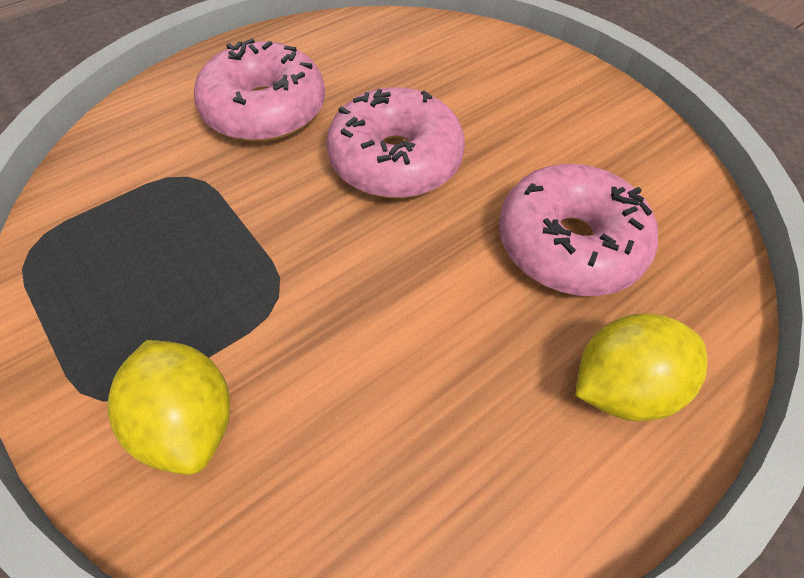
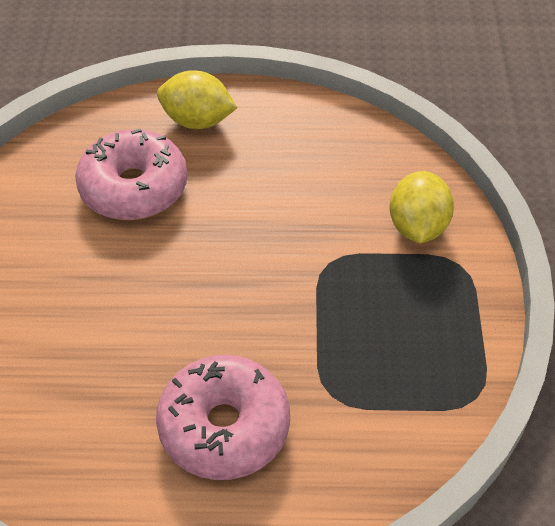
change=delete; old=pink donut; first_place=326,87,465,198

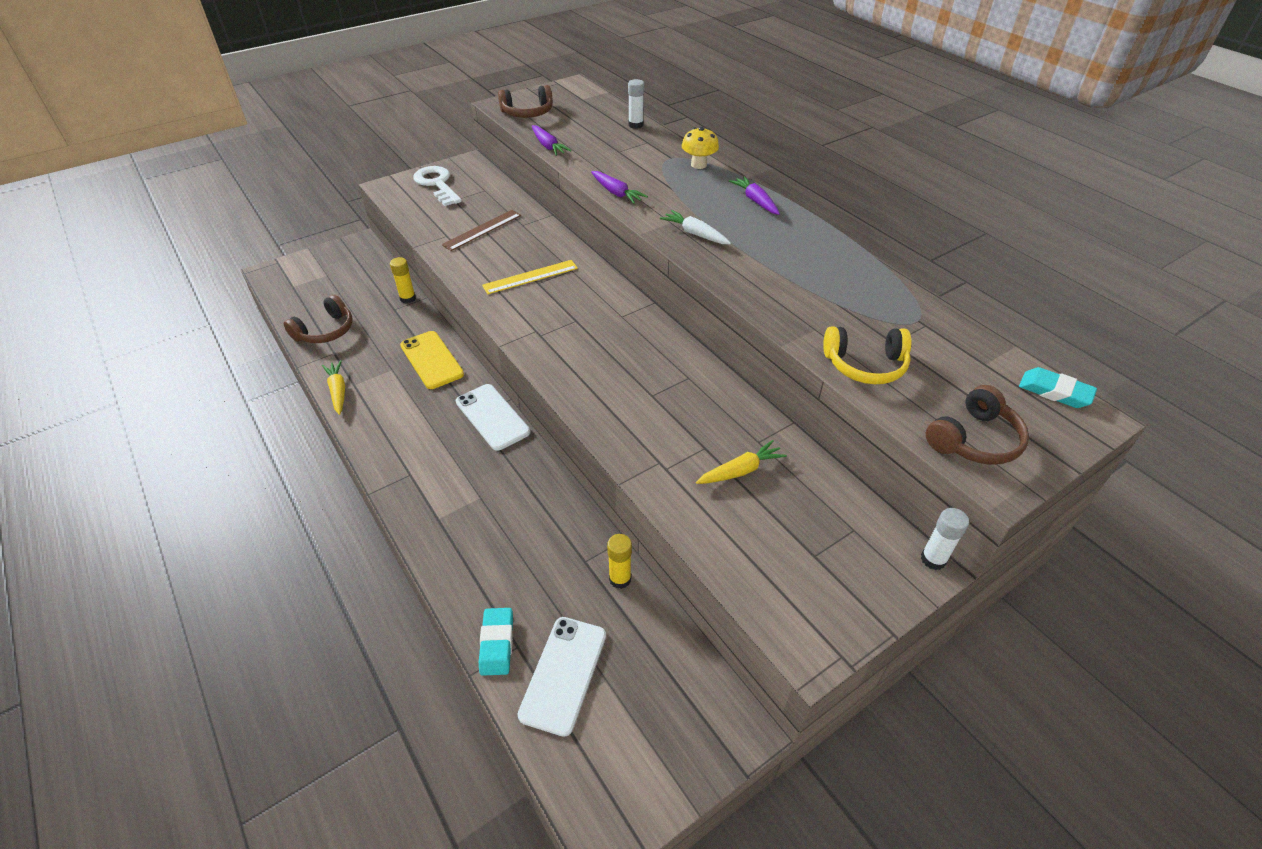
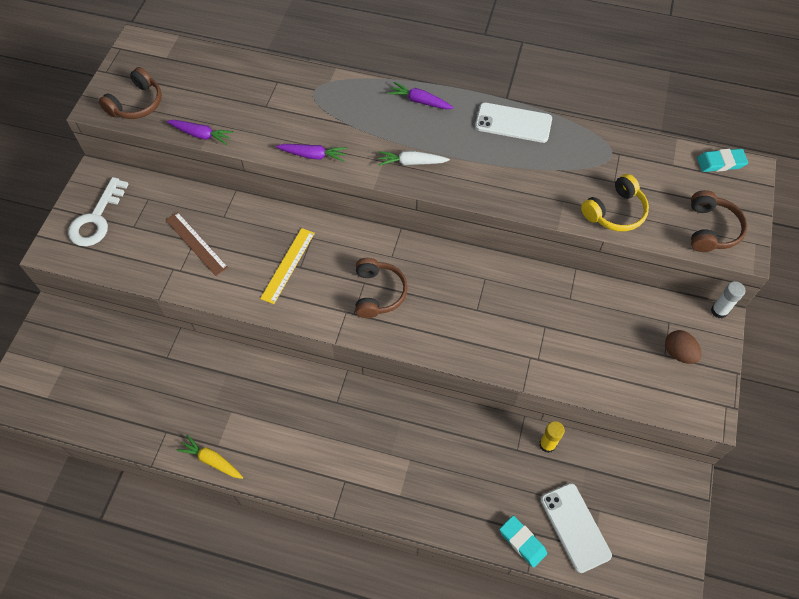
change=rotate; old=white key; first_place=413,166,462,206; second_place=68,177,129,246; degrees=-90
change=rotate; old=brown straightedge; first_place=442,210,521,251; second_place=166,212,228,276; degrees=-45
change=move; old=brown headphones; first_place=284,295,353,343; second_place=355,258,408,318
change=move; old=white phone; first_place=456,384,531,451; second_place=475,103,552,143
change=insert; new=brown egg shape; second_place=665,330,701,364
change=delete; old=yellow glue stick; first_place=390,257,416,304
change=delete; old=yellow phone; first_place=400,331,464,389
change=delete; old=white glue stick; first_place=628,79,644,129
change=delete; old=yellow toadstool; first_place=682,127,719,169
change=delete; old=yellow toy carrot; first_place=696,440,787,484

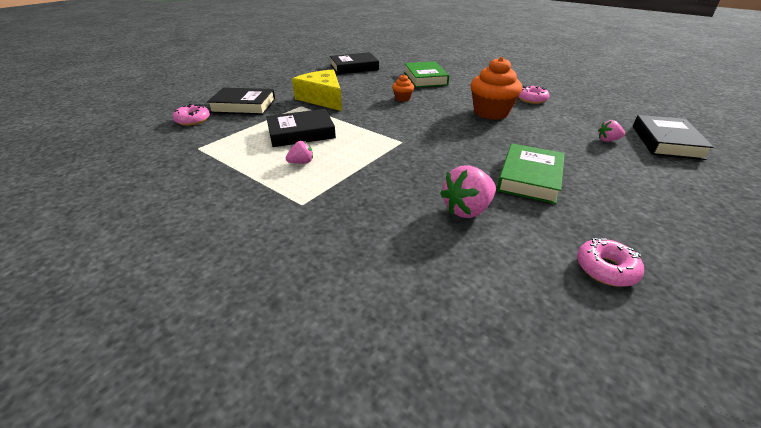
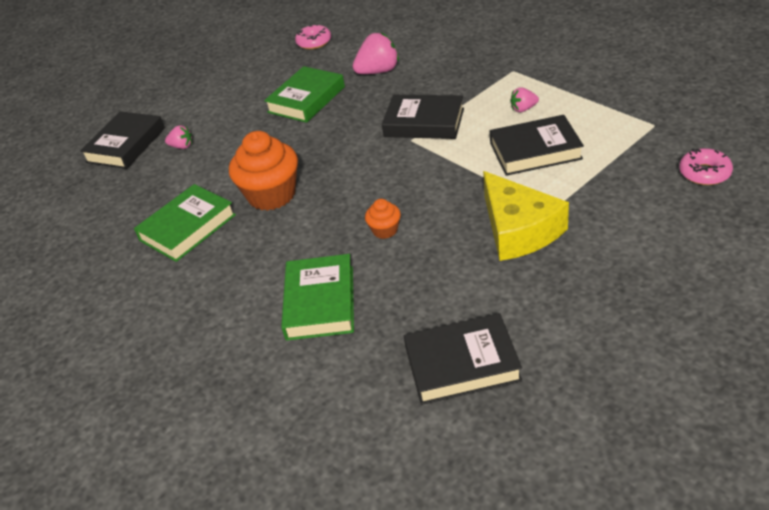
change=replace; old=pink donut; new=leaf-green book; first_place=519,85,550,104; second_place=134,184,236,262
change=move; old=black book; first_place=207,88,275,115; second_place=382,95,464,139

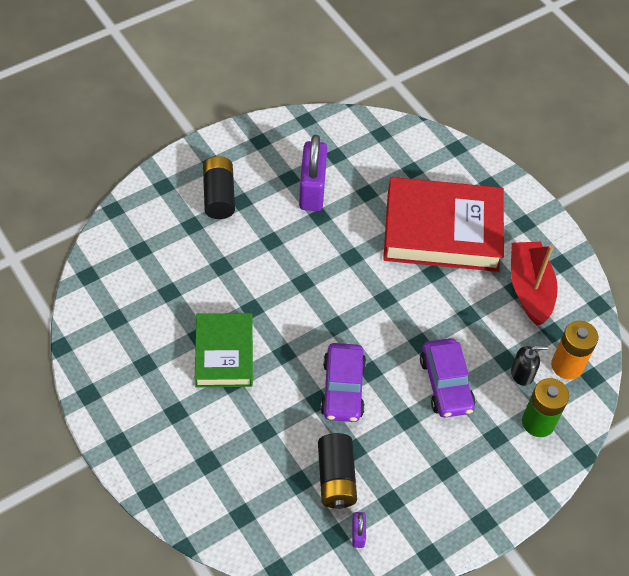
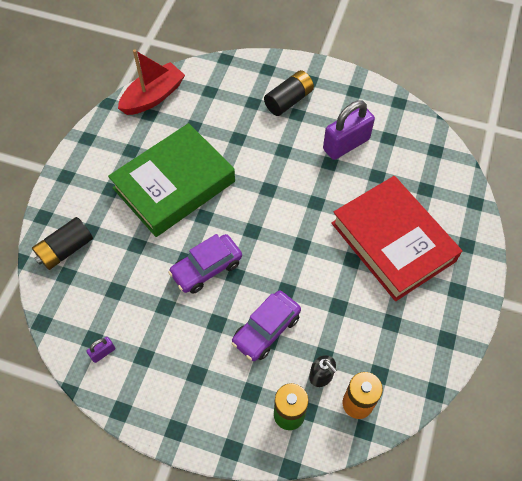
change=move; old=black battery; first_place=318,433,357,509; second_place=32,217,93,270
change=resize; old=leaf-green book; first_place=195,313,253,387; second_place=108,123,235,237; factor=1.65
change=move; old=red sailboat; first_place=511,242,558,326; second_place=118,49,185,115

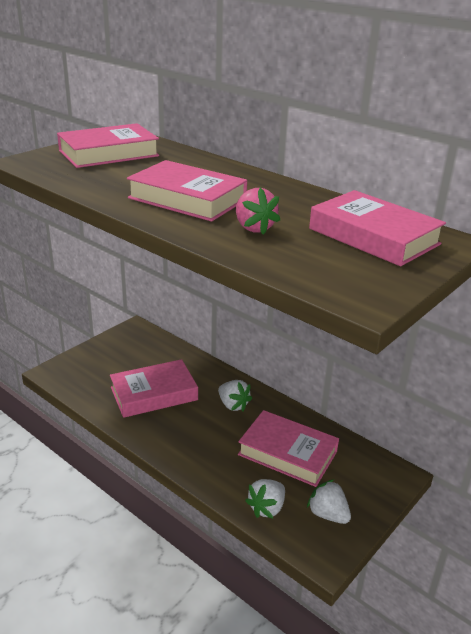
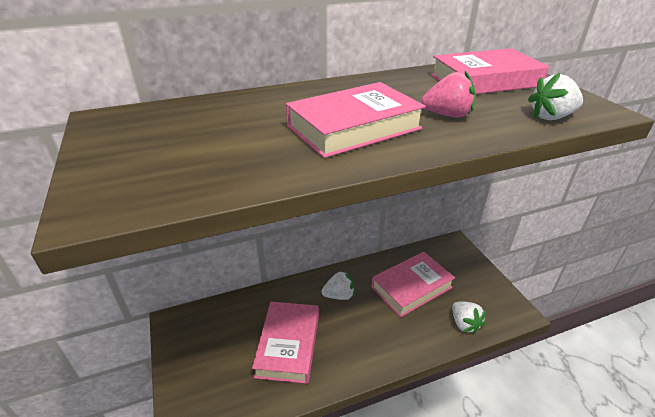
change=move; old=white toy strawberry; first_place=307,479,351,524; second_place=528,73,583,120
change=delete; old=pink book; first_place=57,123,159,168

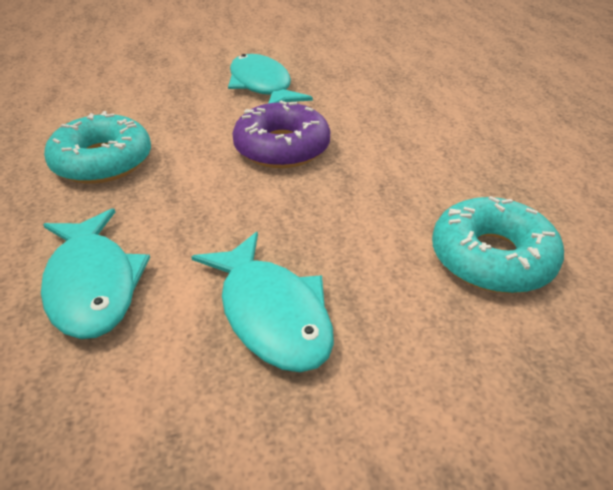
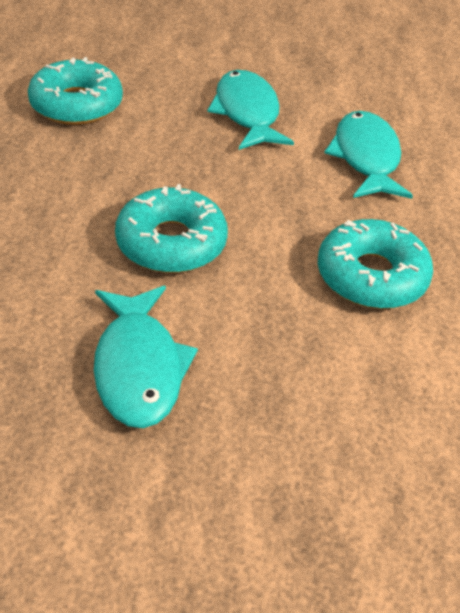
change=recolor; old=royal purple donut; new=aqua donut; first_place=232,100,330,168; second_place=115,184,228,273

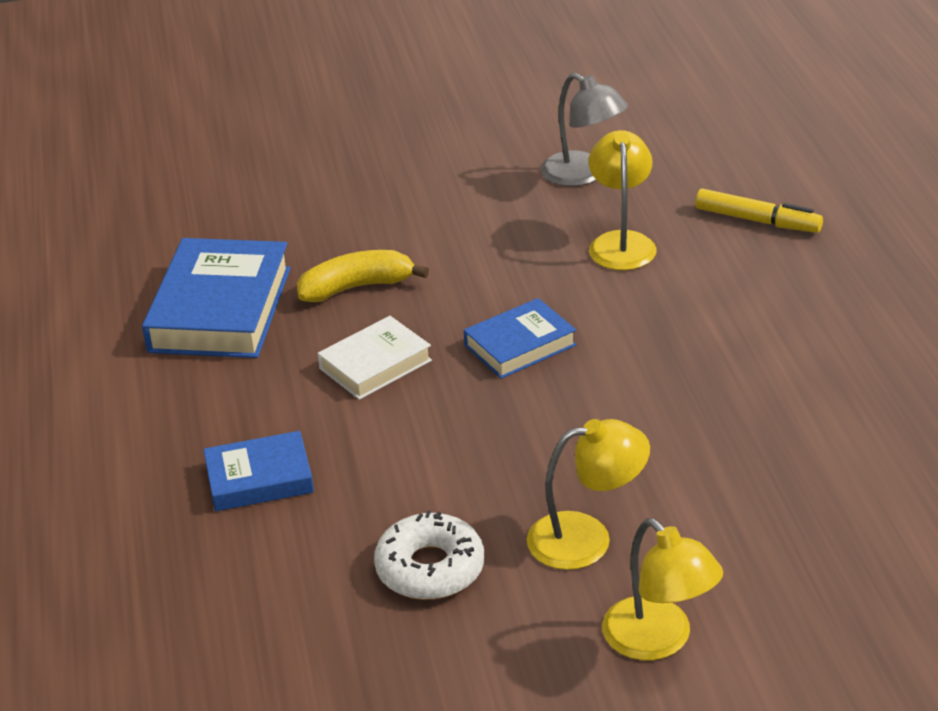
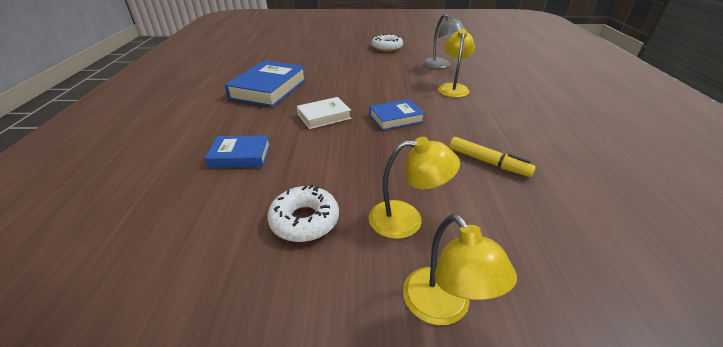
change=insert; new=white donut; second_place=371,34,403,52
change=move; old=yellow felt pen; first_place=695,189,823,233; second_place=449,137,536,177
change=delete; old=yellow toy banana; first_place=297,250,429,302

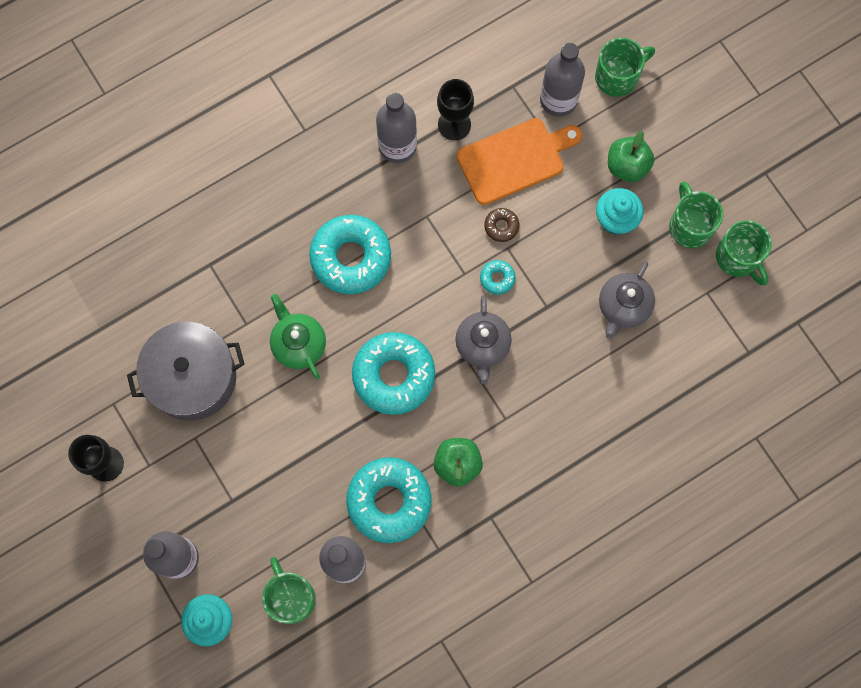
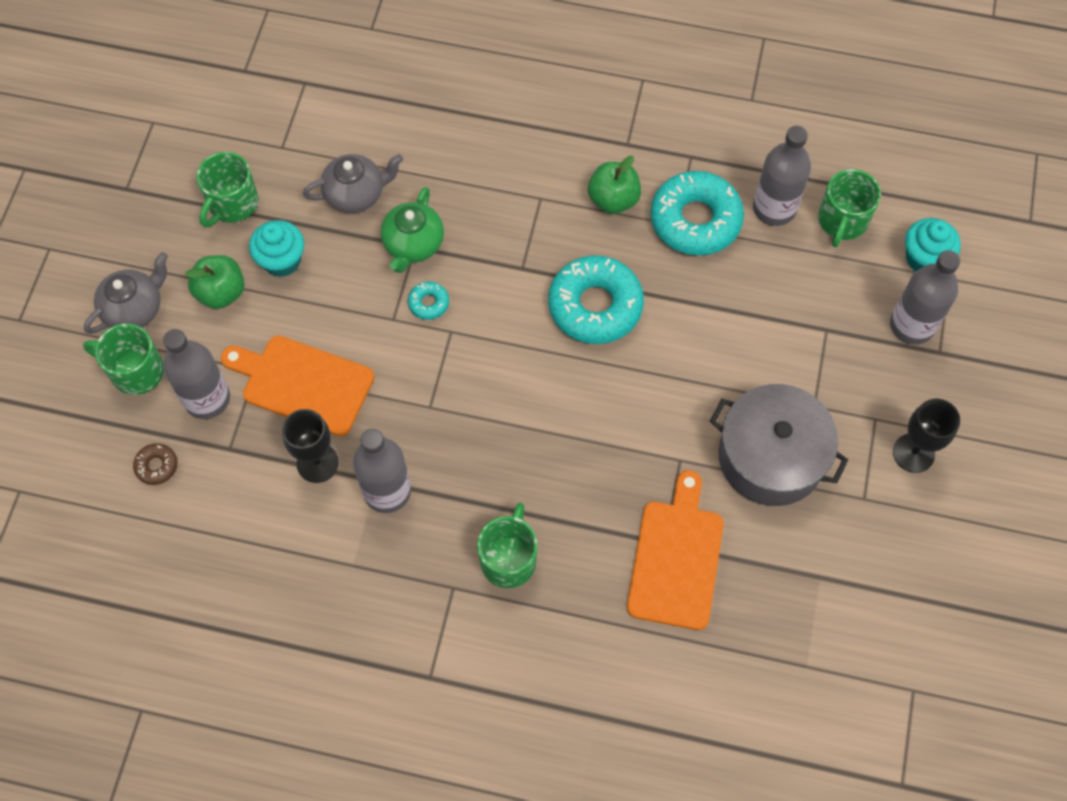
change=move; old=ash-grey china teapot; first_place=455,296,512,384; second_place=84,252,168,334
change=move; old=brown donut; first_place=484,208,519,242; second_place=133,443,177,485
change=move; old=leaf-green china teapot; first_place=270,294,326,379; second_place=381,187,444,273
change=move; old=leaf-green mug; first_place=716,220,772,286; second_place=477,503,537,588
change=insert; new=orange-coloured bread board; second_place=627,470,724,630
change=delete; old=aqua donut; first_place=309,215,391,294

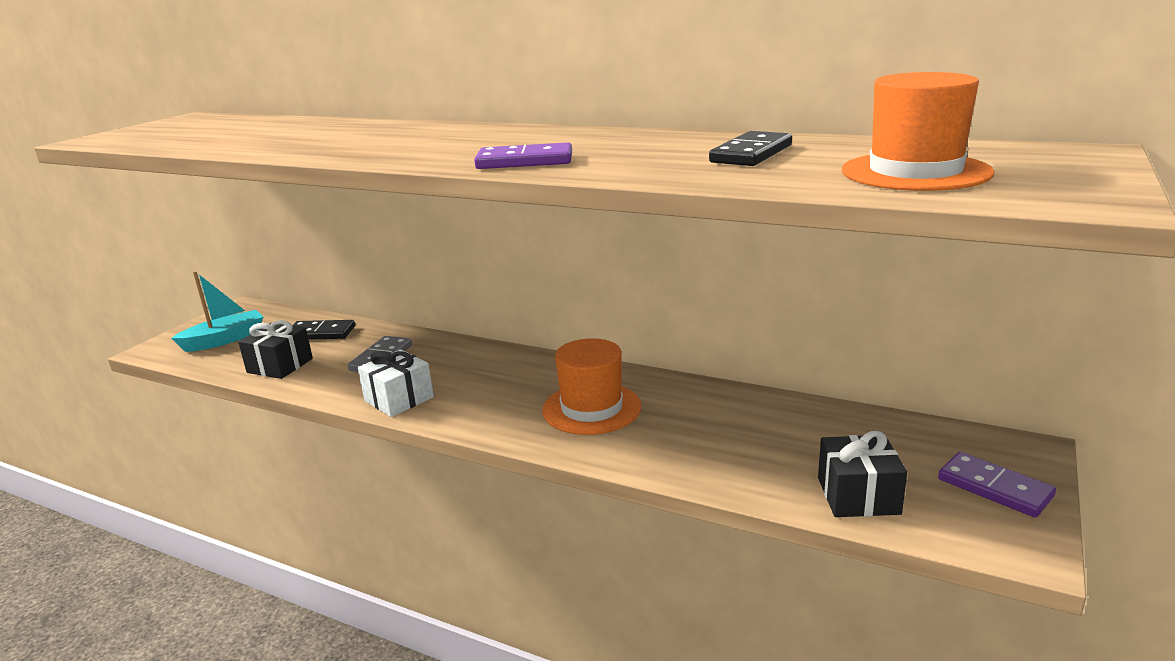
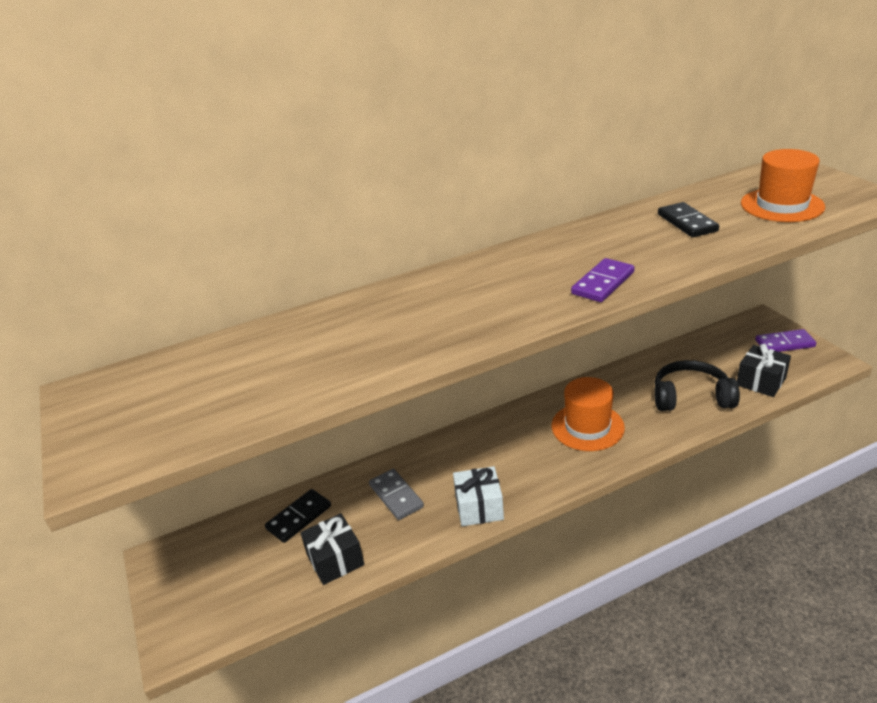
change=insert; new=black headphones; second_place=654,360,740,411
change=delete; old=aqua sailboat; first_place=171,271,263,352

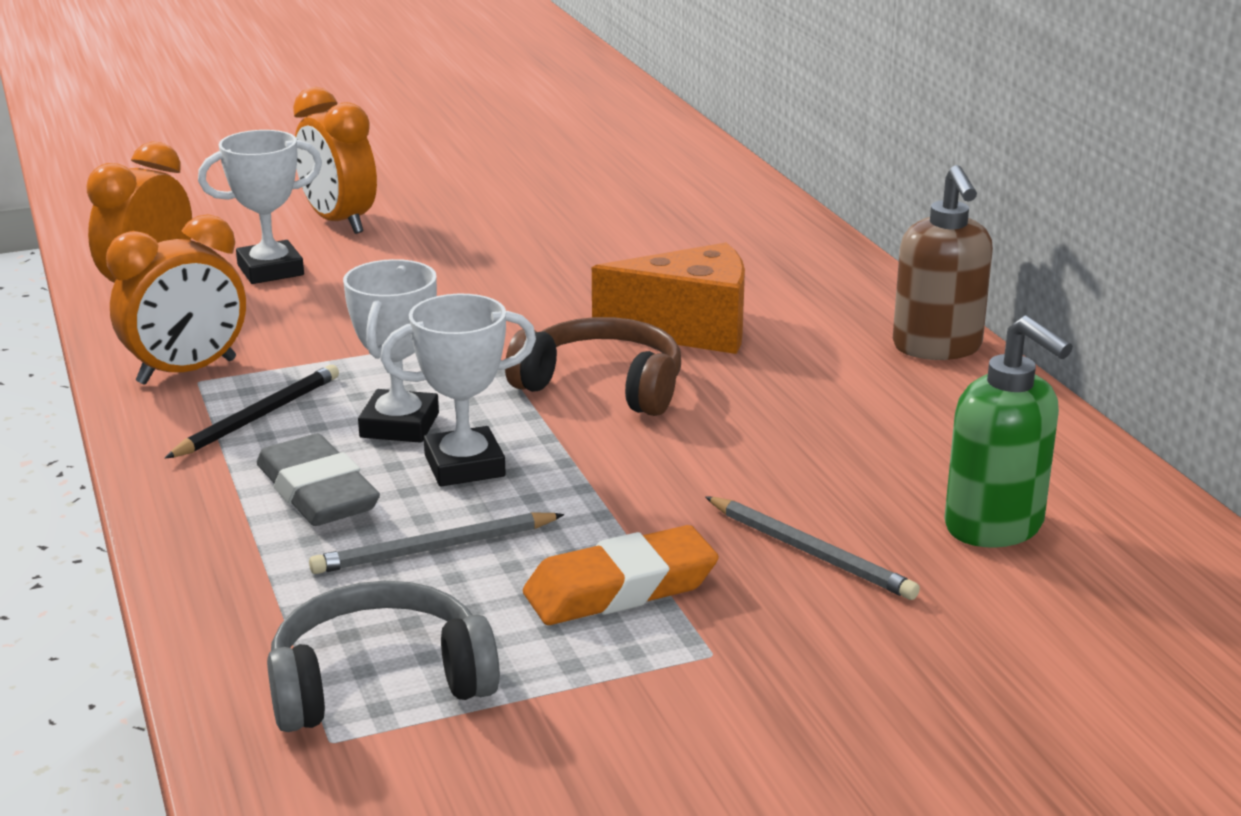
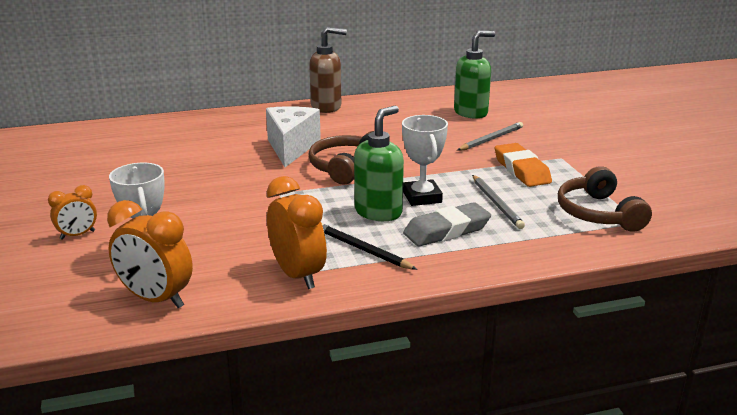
change=resize; old=orange-coloured clock; first_place=293,87,377,234; second_place=48,185,97,240; factor=0.57
change=recolor; old=orange-coloured cheese wedge; new=white cheese wedge; first_place=592,242,745,354; second_place=266,106,321,167
change=replace; old=white prize cup; new=leaf-green soap dispenser; first_place=343,259,439,443; second_place=354,106,404,221
change=recolor; old=ash-grey headphones; new=brown headphones; first_place=267,581,500,732; second_place=558,166,652,232

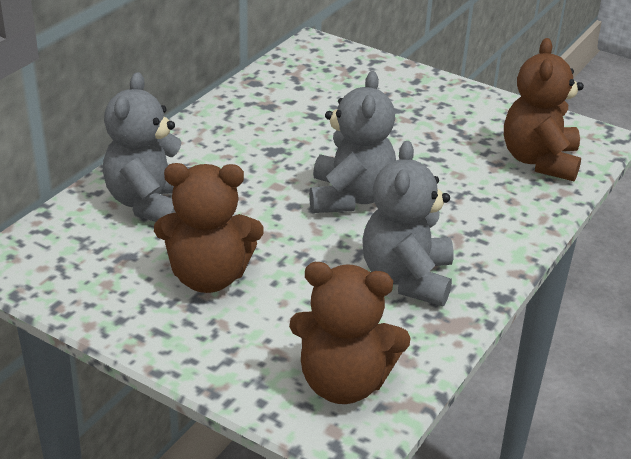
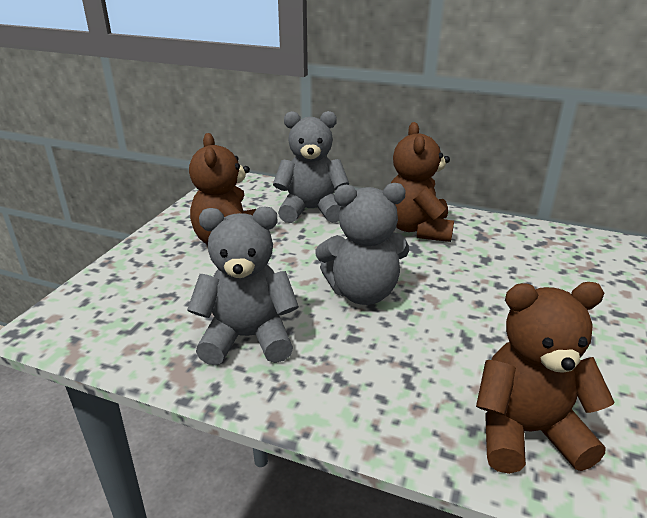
change=move; old=brown teddy bear; first_place=289,262,411,404; second_place=391,122,454,242

